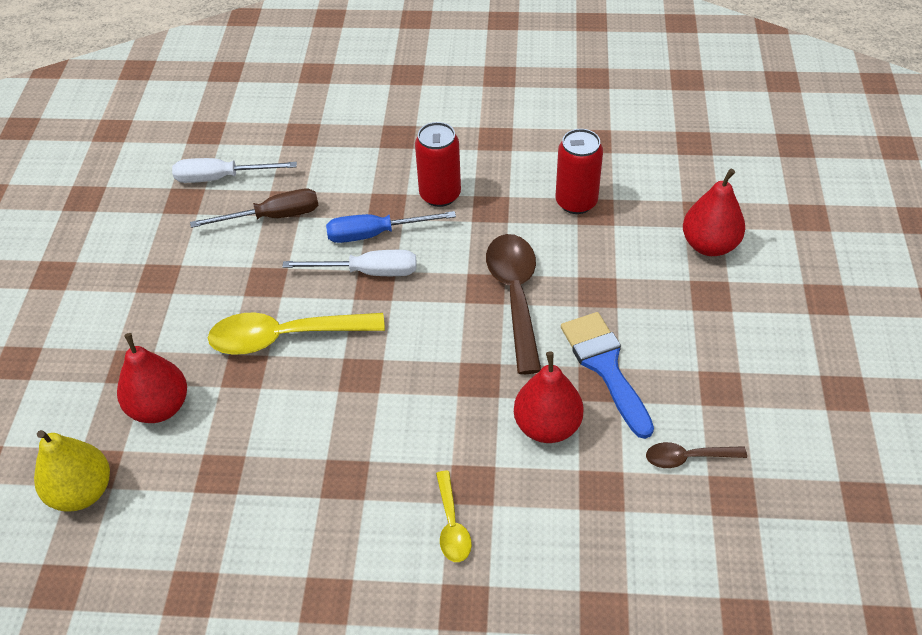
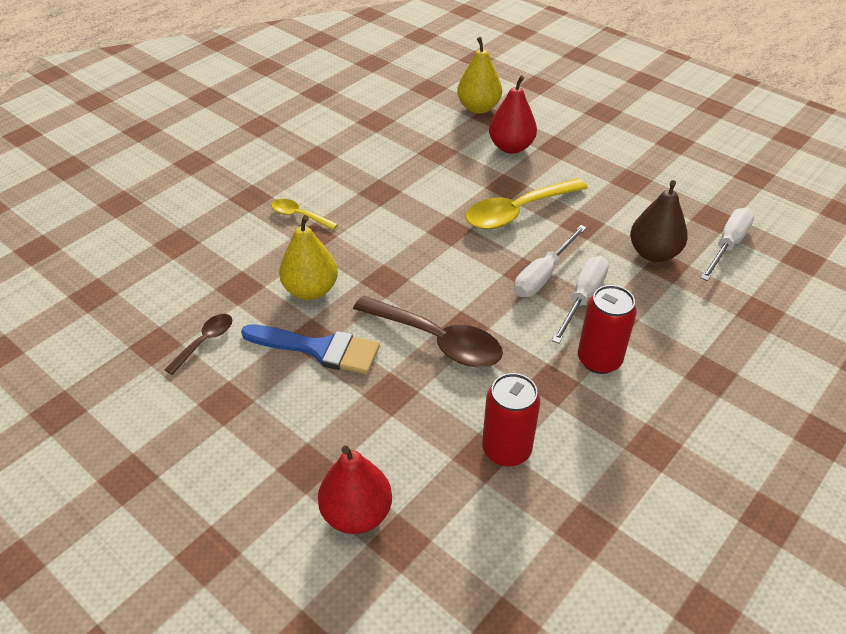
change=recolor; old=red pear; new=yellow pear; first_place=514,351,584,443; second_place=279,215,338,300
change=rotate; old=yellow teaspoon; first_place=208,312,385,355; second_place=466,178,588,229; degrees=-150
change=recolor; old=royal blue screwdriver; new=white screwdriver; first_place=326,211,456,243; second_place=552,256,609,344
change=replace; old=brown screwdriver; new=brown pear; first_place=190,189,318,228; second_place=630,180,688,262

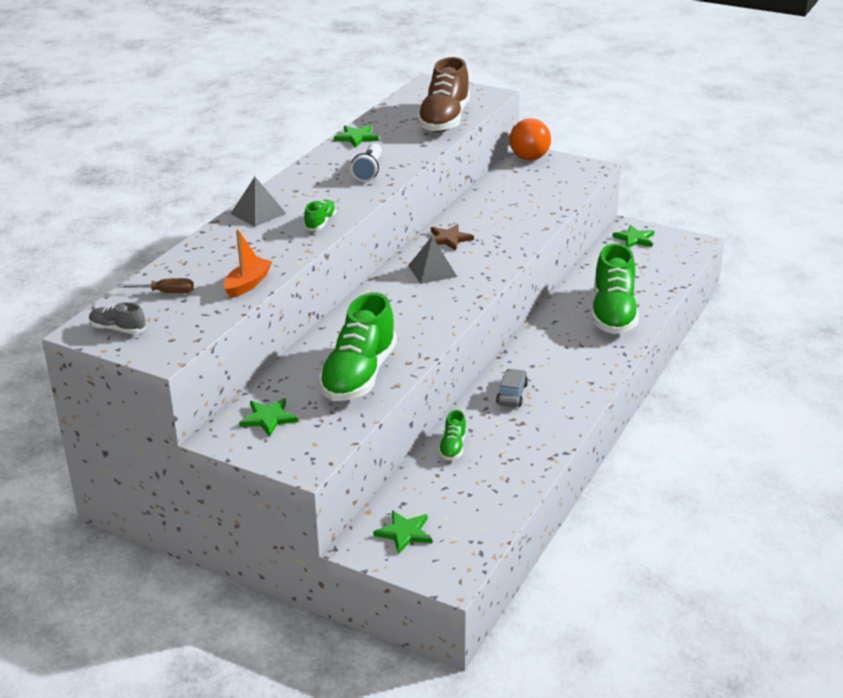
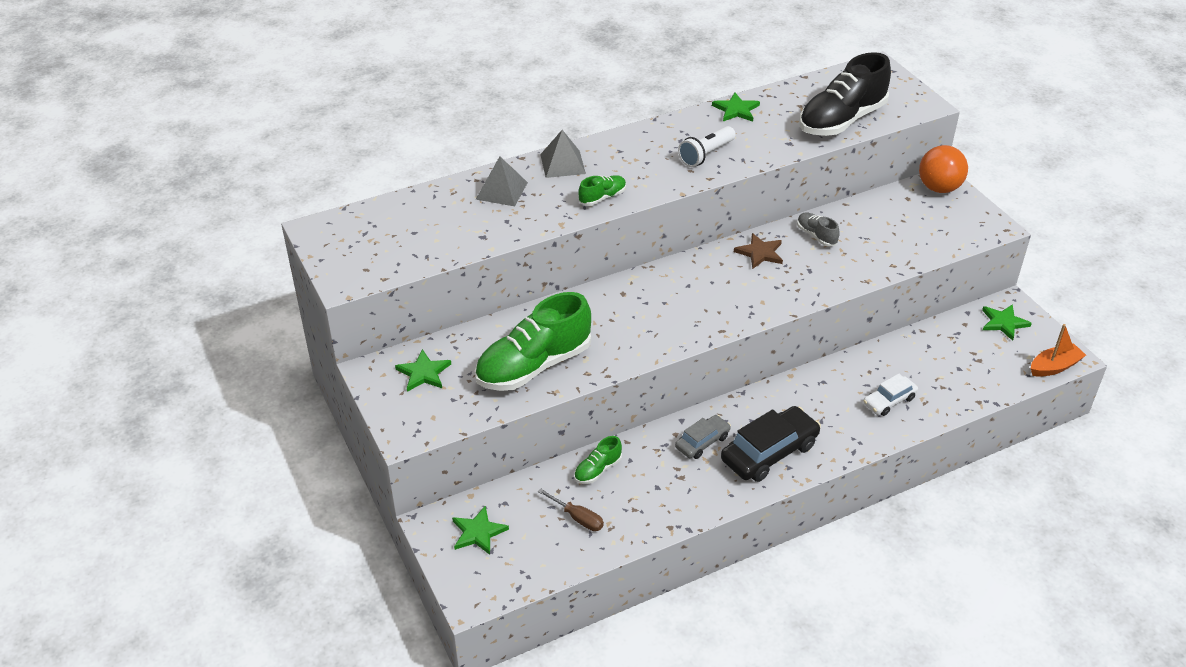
change=move; old=ash-grey pyramid shape; first_place=408,236,457,284; second_place=475,156,528,206
change=move; old=brown screwdriver; first_place=117,278,194,293; second_place=538,488,604,531
change=insert; new=black car; second_place=721,406,821,482
change=move; old=ash-grey sneaker; first_place=89,302,145,334; second_place=797,212,840,247
change=recolor; old=brown sneaker; new=black sneaker; first_place=417,57,470,132; second_place=799,52,891,136
change=replace; old=leaf-green sneaker; new=white car; first_place=591,243,639,334; second_place=863,374,918,416
change=move; old=orange-coloured sailboat; first_place=224,229,272,298; second_place=1031,324,1086,377

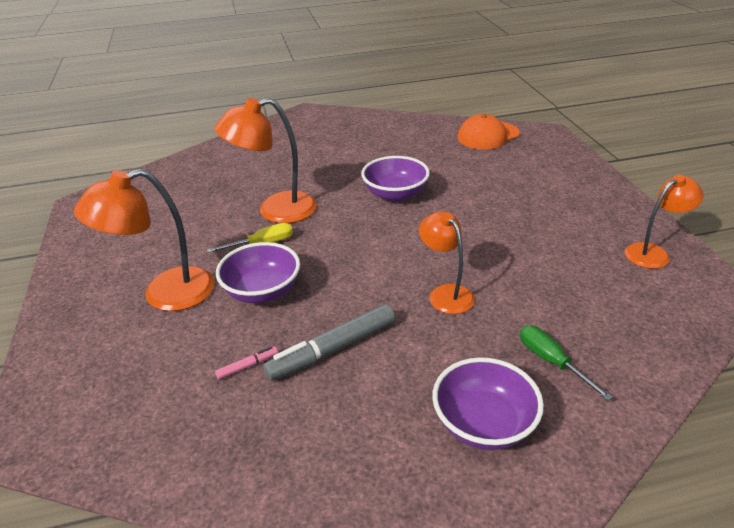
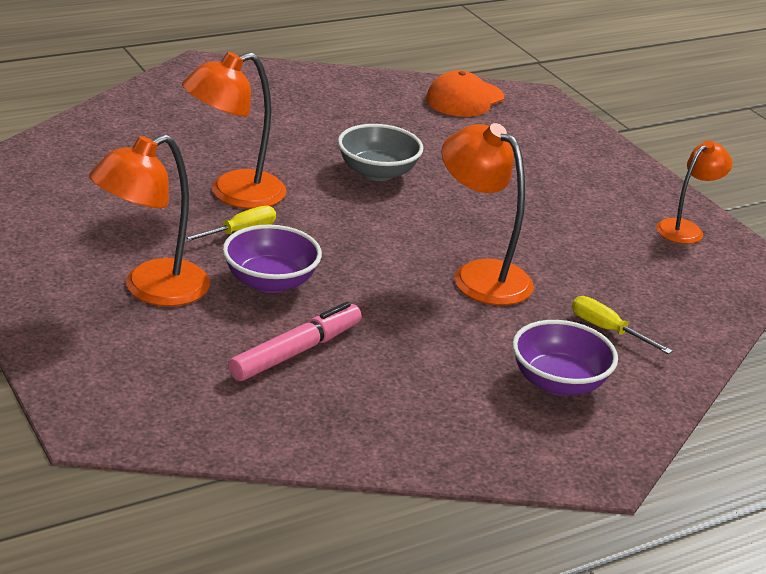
change=resize; old=pink felt pen; first_place=215,346,278,380; second_place=228,302,362,381; factor=2.27
change=recolor; old=royal purple deep dish; new=ash-grey deep dish; first_place=361,156,430,202; second_place=338,124,423,181
change=resize; old=orange-coloured lamp; first_place=419,211,475,314; second_place=441,123,534,305; factor=1.57
change=recolor; old=leaf-green screwdriver; new=yellow screwdriver; first_place=520,325,613,401; second_place=572,296,672,354
change=delete; old=ash-grey felt pen; first_place=263,304,395,381

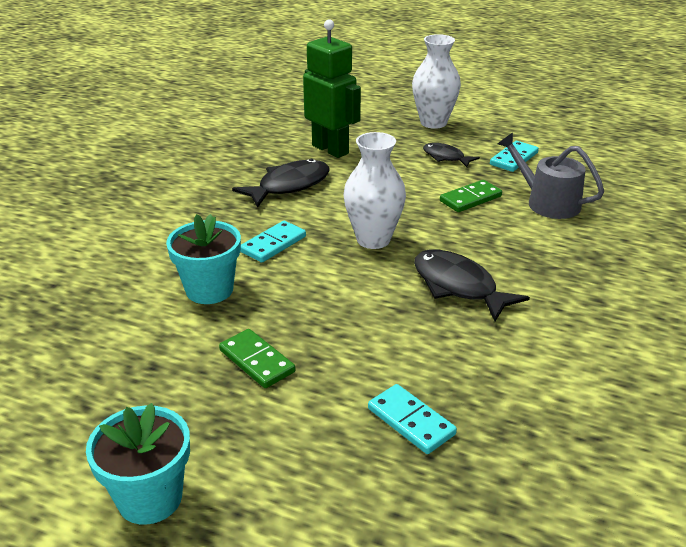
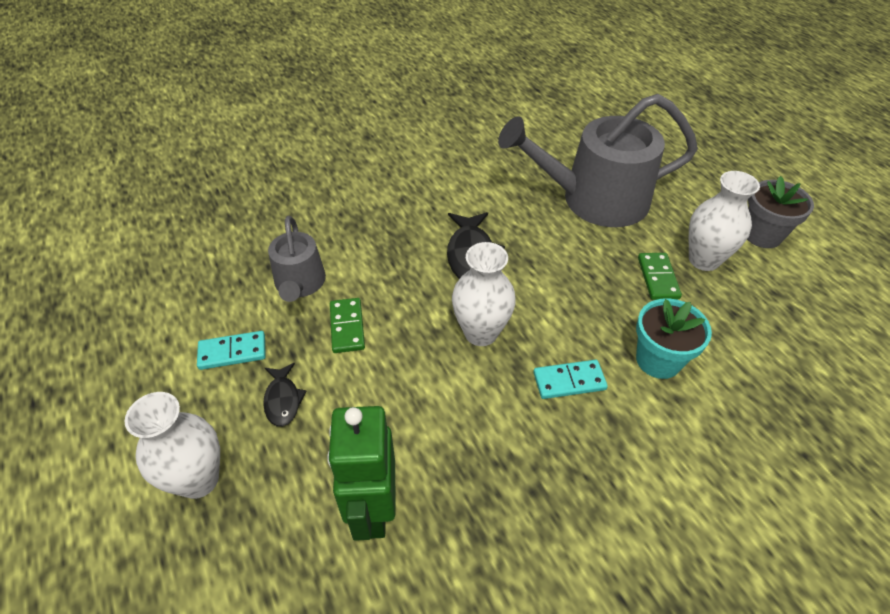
change=rotate; old=leaf-green domino piece; first_place=440,180,502,212; second_place=330,298,365,353; degrees=75
change=replace; old=aqua domino piece; new=ash-grey sprinkling can; first_place=368,384,457,454; second_place=498,94,698,227
change=insert; new=white flower vase; second_place=689,171,760,271
change=recolor; old=aqua flower pot; new=ash-grey flower pot; first_place=86,403,190,525; second_place=747,176,814,248
change=delete; old=black fish; first_place=232,159,329,208

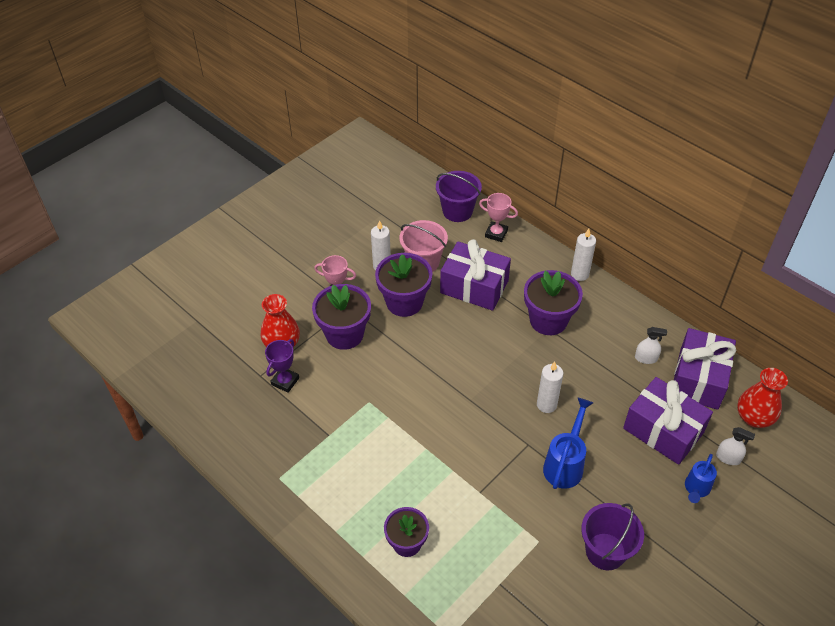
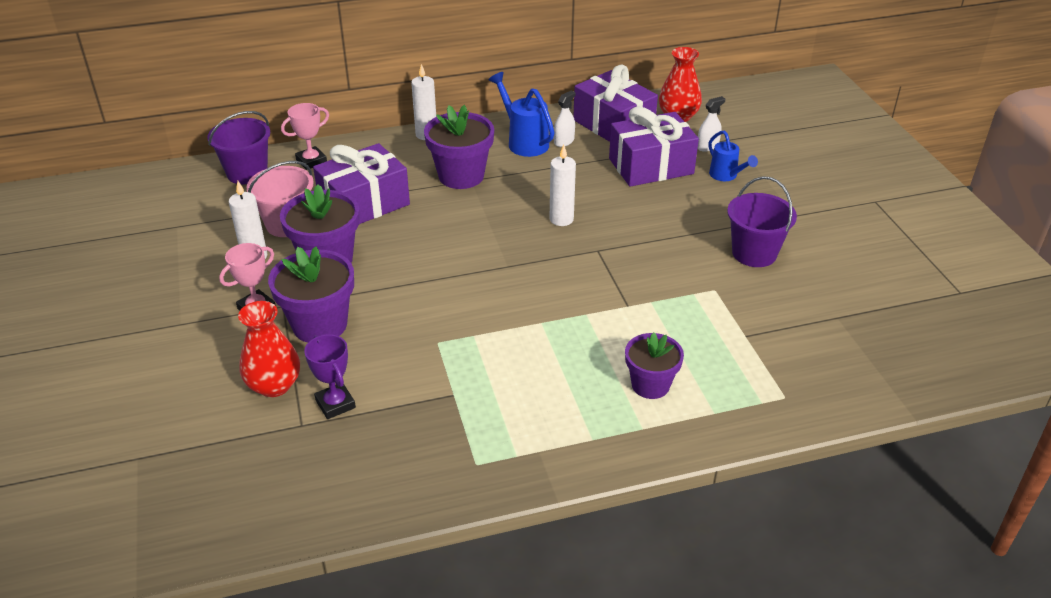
change=move; old=royal blue sprinkling can; first_place=543,398,593,489; second_place=489,72,555,157

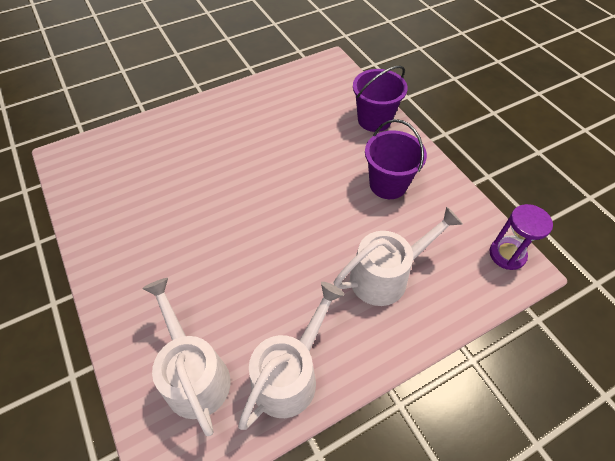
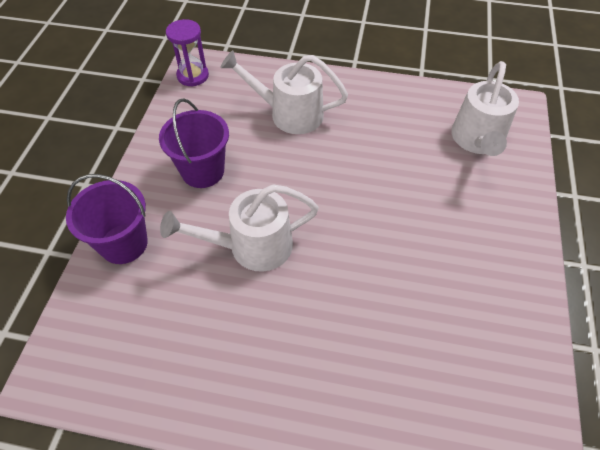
change=move; old=white sprinkling can; first_place=238,282,345,430; second_place=160,184,319,272

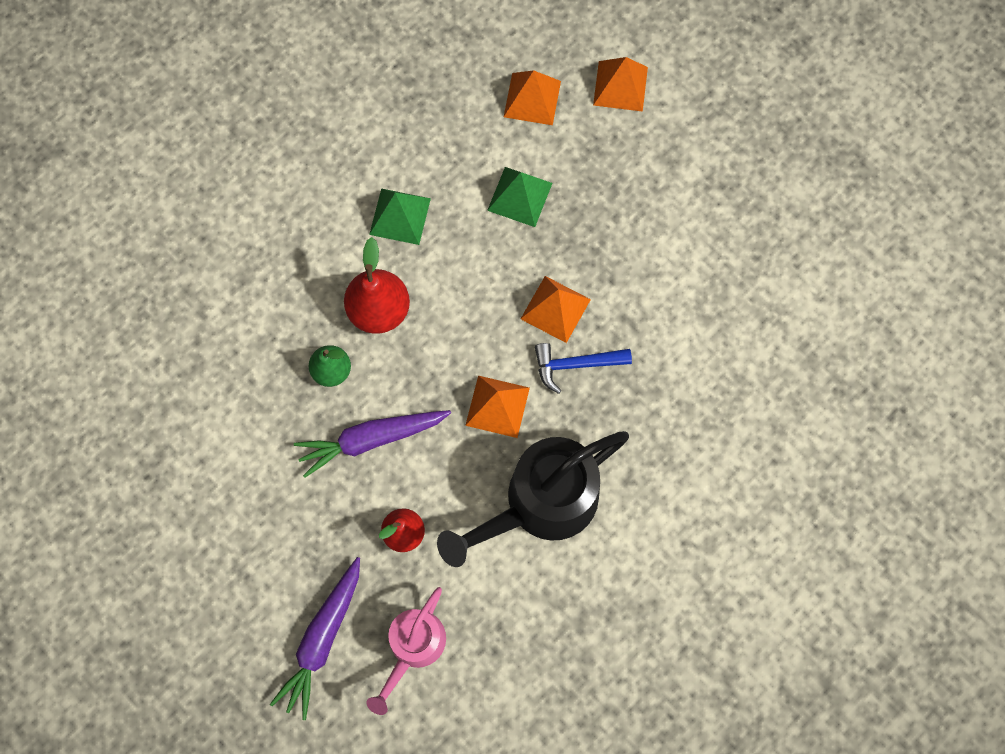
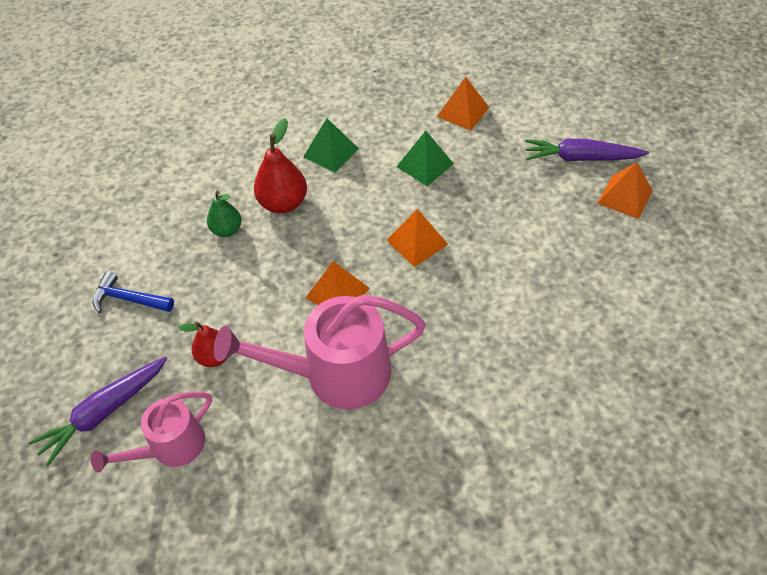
change=move; old=royal blue carpenter's hammer; first_place=535,343,632,394; second_place=92,271,174,313
change=recolor; old=black sprinkling can; new=pink sprinkling can; first_place=437,431,629,567; second_place=214,295,426,409
change=move; old=royal purple toy carrot; first_place=294,410,451,478; second_place=525,139,649,161
change=move; old=orange-coloured pyramid shape; first_place=593,57,648,112; second_place=597,162,653,219

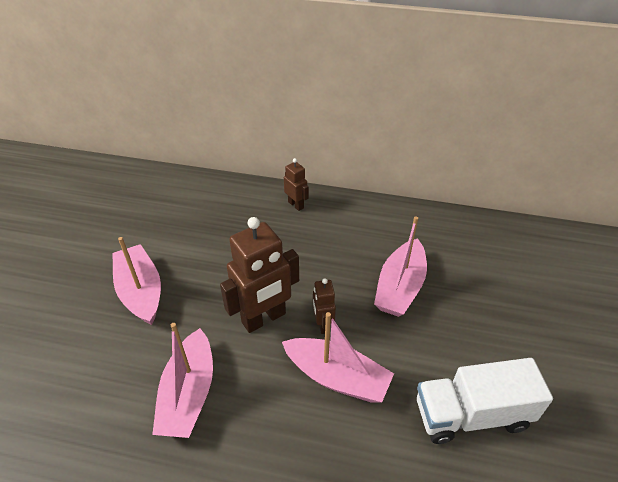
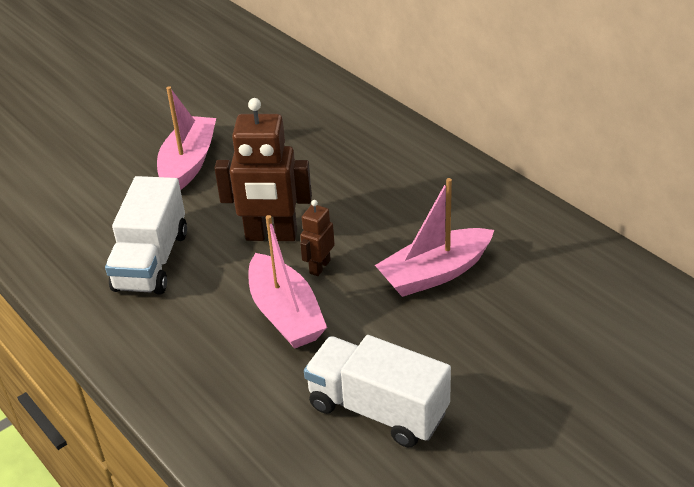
change=replace; old=pink sailboat; new=white toy truck; first_place=152,323,213,438; second_place=105,176,187,295
change=delete; old=brown robot figure; first_place=284,158,309,211

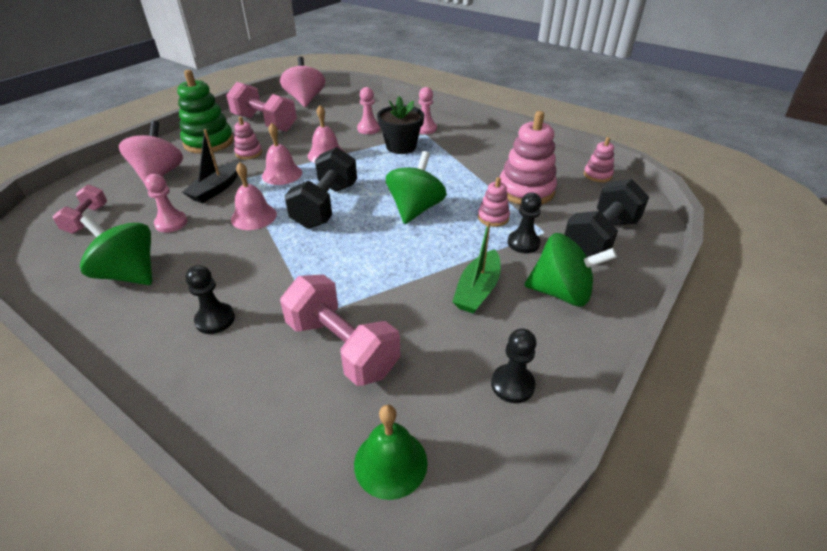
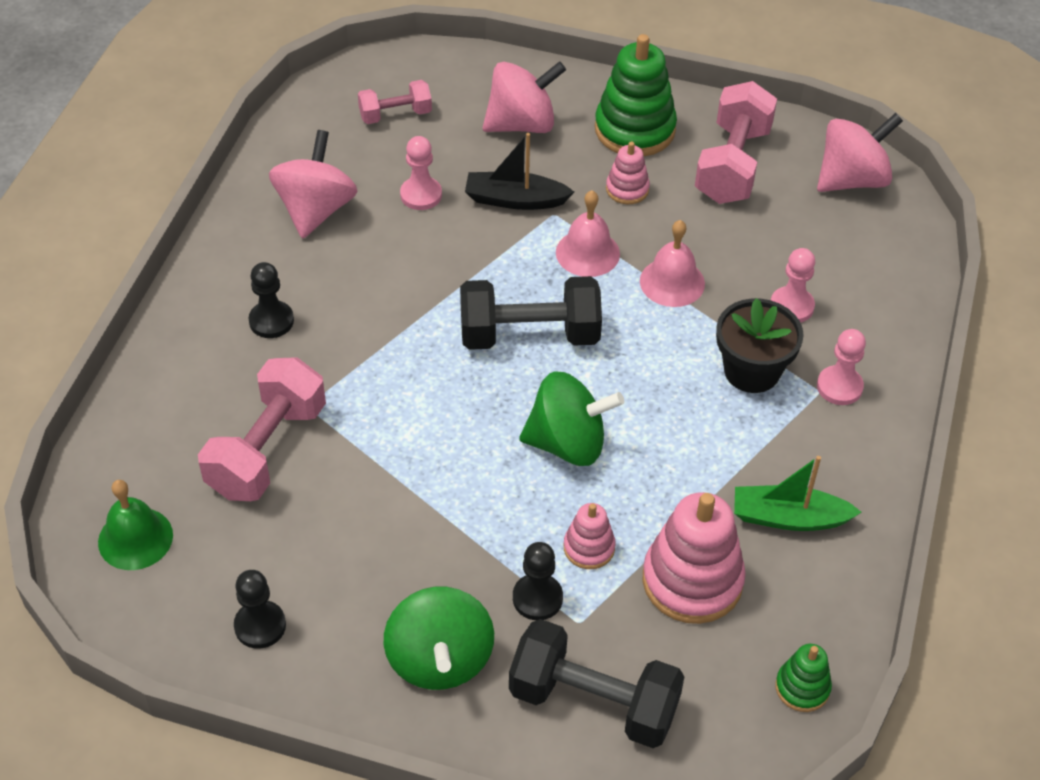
change=recolor; old=leaf-green whirligig; new=pink whirligig; first_place=80,215,152,285; second_place=269,130,358,239
change=move; old=leaf-green sailboat; first_place=452,221,501,314; second_place=734,456,861,531
change=recolor; old=pink stacking rings; new=leaf-green stacking rings; first_place=584,137,614,182; second_place=775,644,832,712
change=delete; old=pink school bell; first_place=231,162,277,230

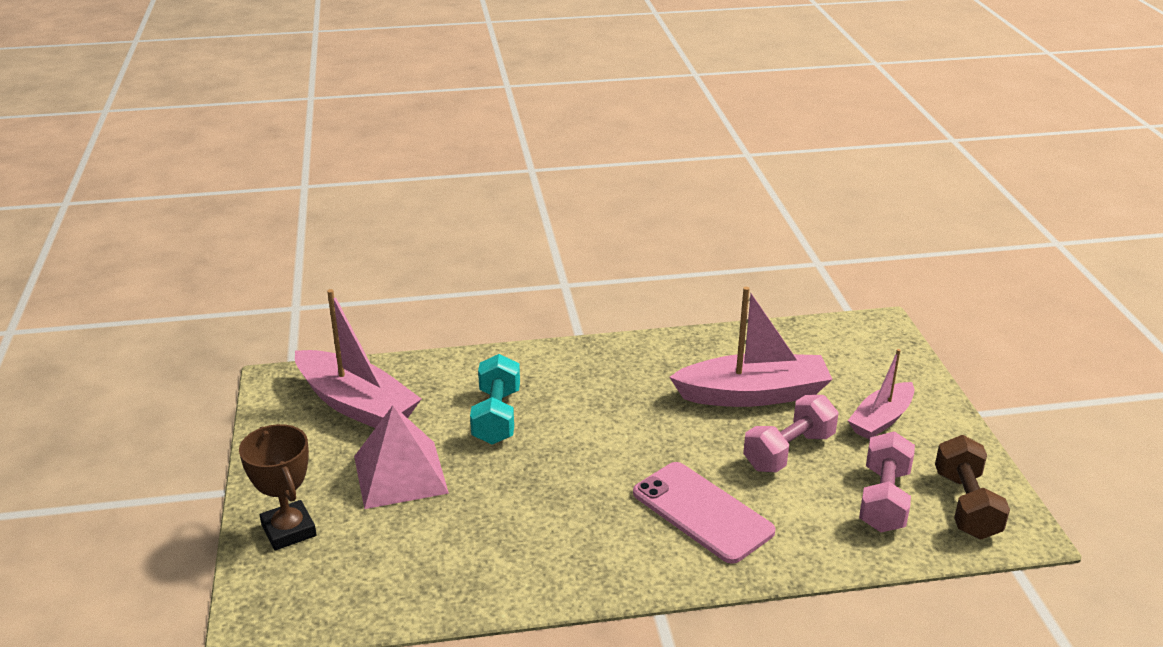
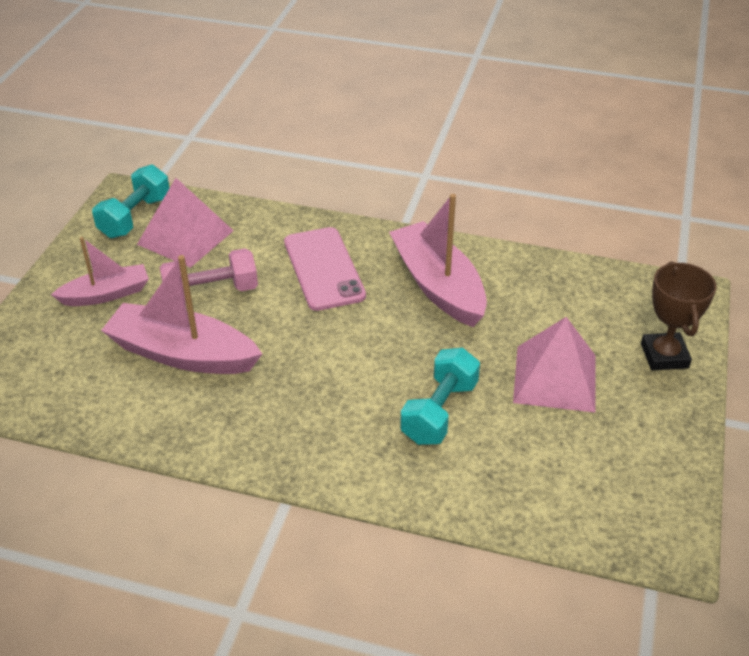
change=recolor; old=brown free weight; new=aqua free weight; first_place=935,435,1010,540; second_place=92,164,169,238
change=replace; old=pink free weight; new=pink pyramid shape; first_place=859,431,915,532; second_place=137,178,234,268
change=move; old=pink sailboat; first_place=295,289,421,428; second_place=389,194,487,327

